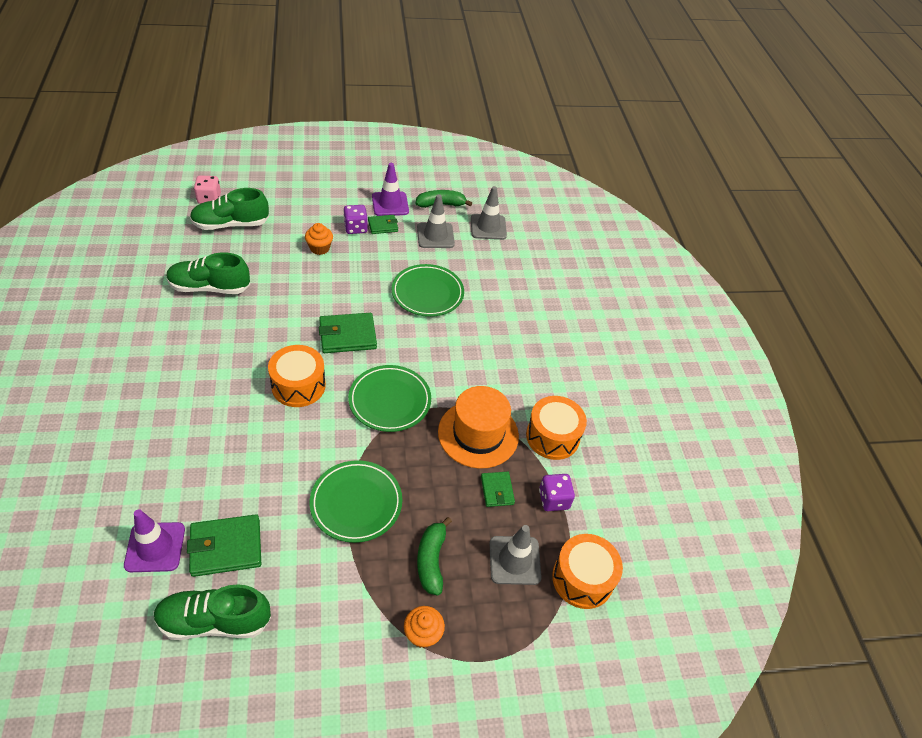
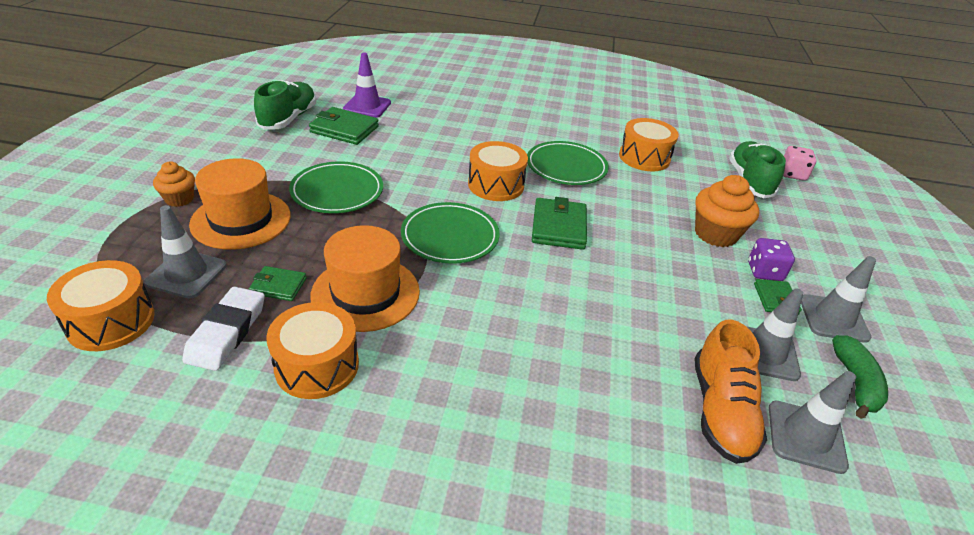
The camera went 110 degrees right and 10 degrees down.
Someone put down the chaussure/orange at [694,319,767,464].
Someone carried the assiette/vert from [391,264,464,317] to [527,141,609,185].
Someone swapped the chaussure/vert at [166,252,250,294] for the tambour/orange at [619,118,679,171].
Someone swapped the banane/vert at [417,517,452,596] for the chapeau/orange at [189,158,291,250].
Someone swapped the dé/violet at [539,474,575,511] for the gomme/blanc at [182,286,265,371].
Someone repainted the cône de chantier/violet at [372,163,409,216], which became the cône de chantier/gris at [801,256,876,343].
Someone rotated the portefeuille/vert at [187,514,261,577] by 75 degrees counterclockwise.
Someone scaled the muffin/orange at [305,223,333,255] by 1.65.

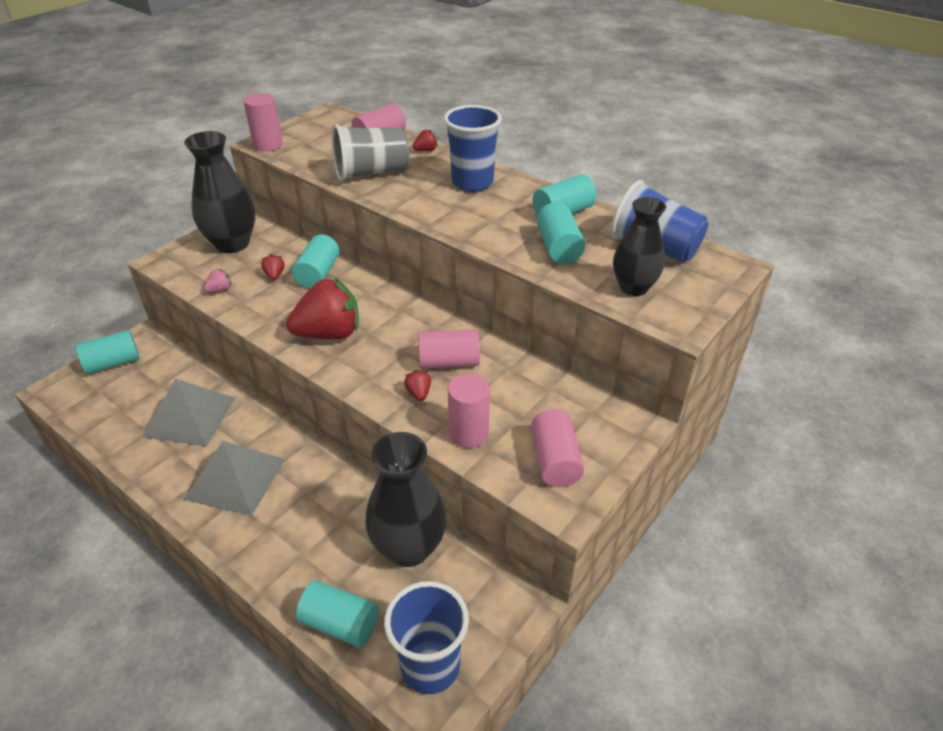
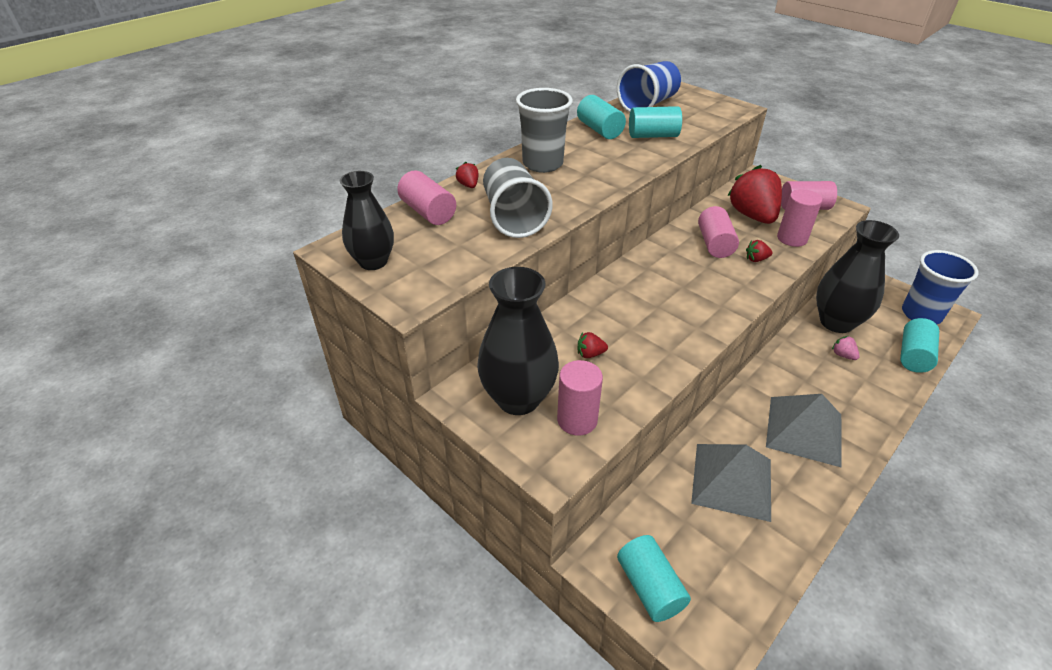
The camera went 85 degrees left and 0 degrees up.
Someone took away the cylindre/turquoise at [292,234,339,288].
Someone carried the fraise/rose from [204,268,232,292] to [832,336,859,360].
Someone carried the cylindre/rose from [243,93,283,152] to [557,360,603,436].
Someone carried the fraise/rouge from [286,278,359,339] to [727,165,782,224].
Someone carried the vase/noir from [613,197,666,296] to [340,171,394,270].
Someone repainted the gobelet/bleu at [444,105,502,191], which became the gobelet/gris at [516,88,573,173].

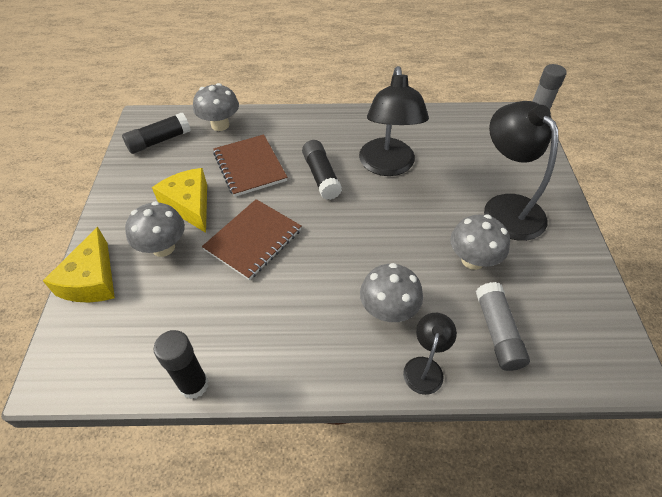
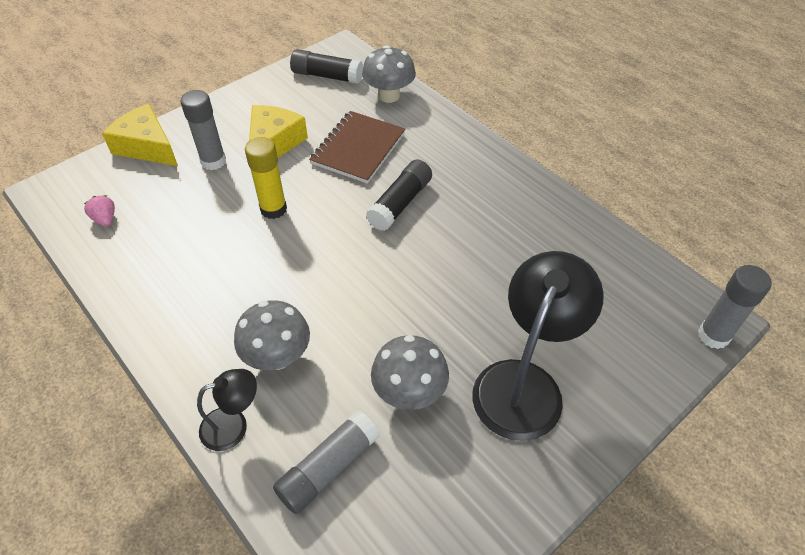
The camera went 50 degrees right and 0 degrees up.
Someone took away the bâton de colle/noir at [154,330,208,399].
Someone took away the lampe/noir at [359,66,429,176].
Someone put down the fraise/rose at [84,195,115,227].
Someone swapped the champignon/gris at [125,201,185,257] for the bâton de colle/gris at [181,90,226,170].
Someone swapped the carnet/marron at [202,199,302,280] for the bâton de colle/jaune at [245,137,287,219].
Someone rotated the fromage/jaune at [43,227,115,302] by 75 degrees clockwise.

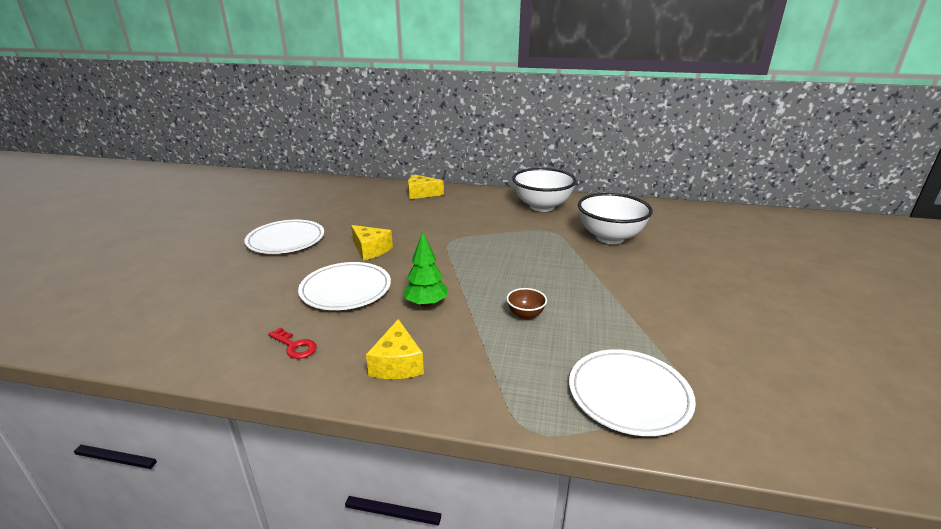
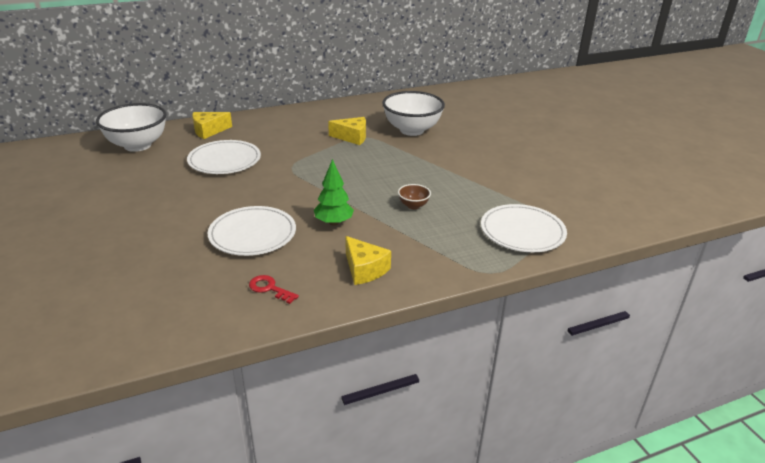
The camera went 35 degrees left and 5 degrees up.
Someone carried the assiette/blanc from [244,220,324,254] to [187,140,261,174].
Someone carried the fromage/jaune from [351,225,393,261] to [328,117,366,145].
Someone carried the bol/blanc from [512,168,577,212] to [96,103,167,152].
Someone rotated the clé/rouge at [268,327,317,359] by 150 degrees counterclockwise.

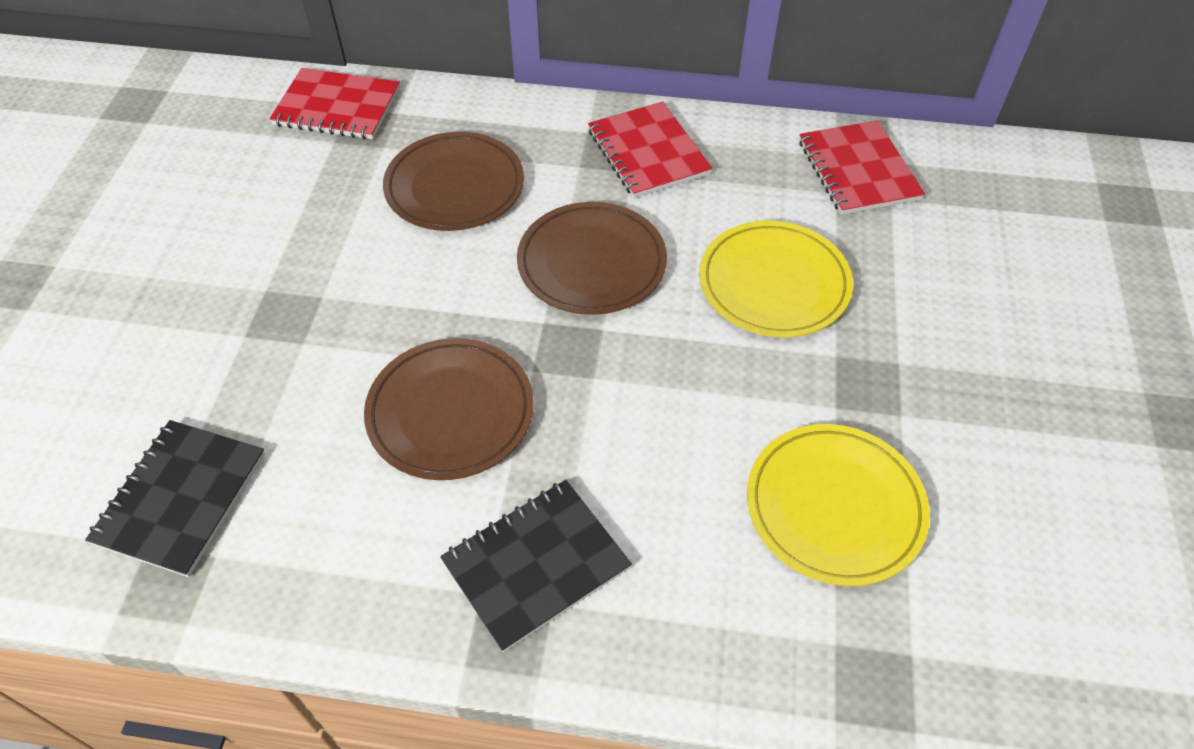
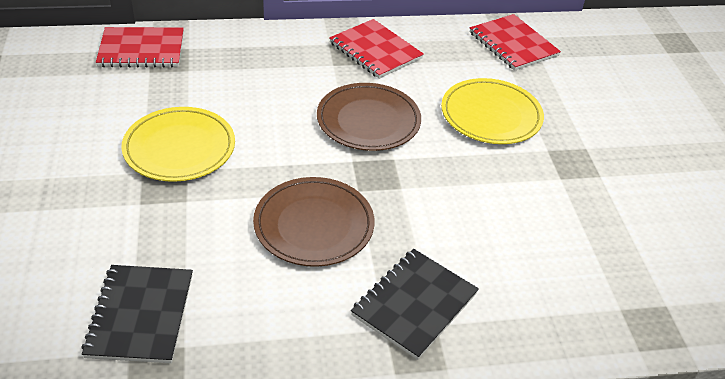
The camera went 20 degrees left and 10 degrees down.
Someone took away the assiette/marron at [383,132,524,231].
Someone carried the assiette/jaune from [747,424,930,586] to [121,107,235,182].

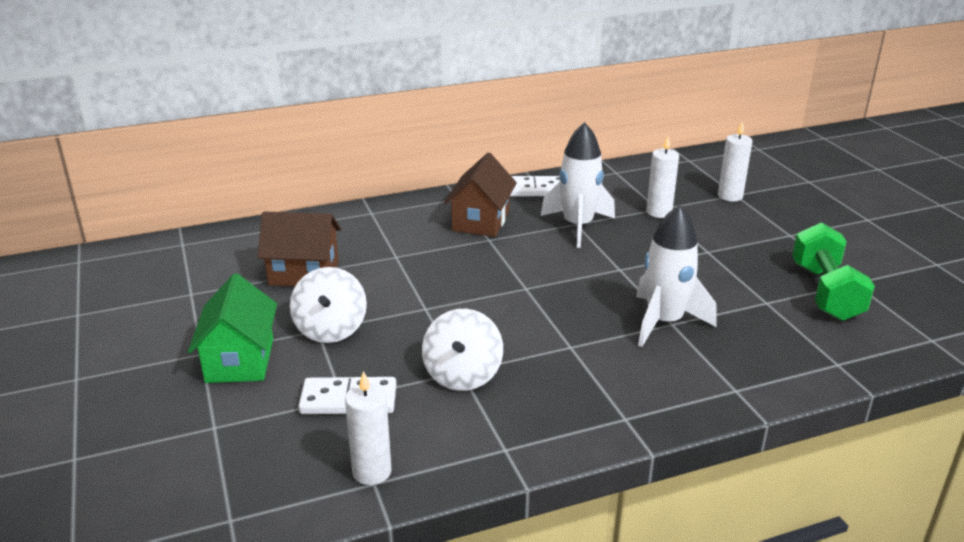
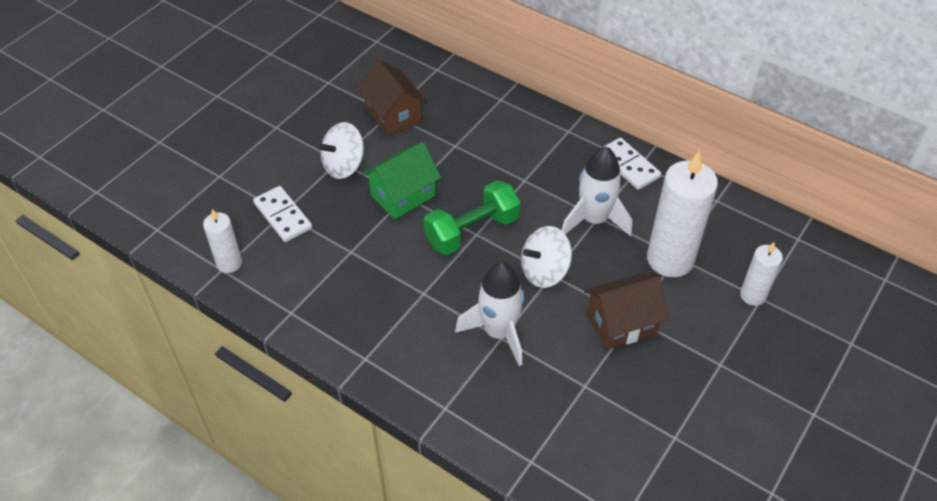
The camera went 55 degrees right and 20 degrees up.
Someone carried the maison/vert from [188,273,277,383] to [362,142,441,219].
Someone carried the toupie/blanc from [422,309,503,391] to [521,226,572,288].
Someone carried the maison/marron from [444,153,517,237] to [584,273,669,350].
Someone carried the haltère/vert from [792,222,875,321] to [424,180,520,255].
Someone scaled the bougie/blanc at [646,136,679,218] by 1.86.

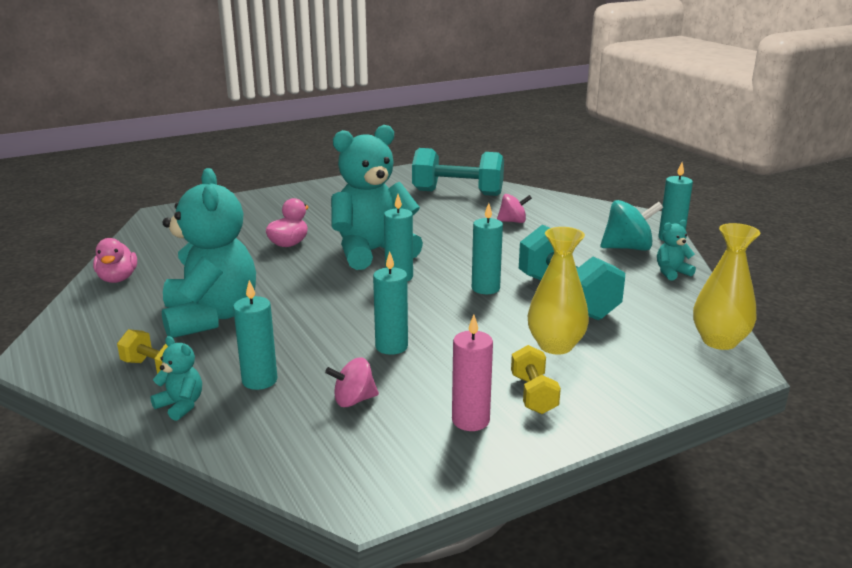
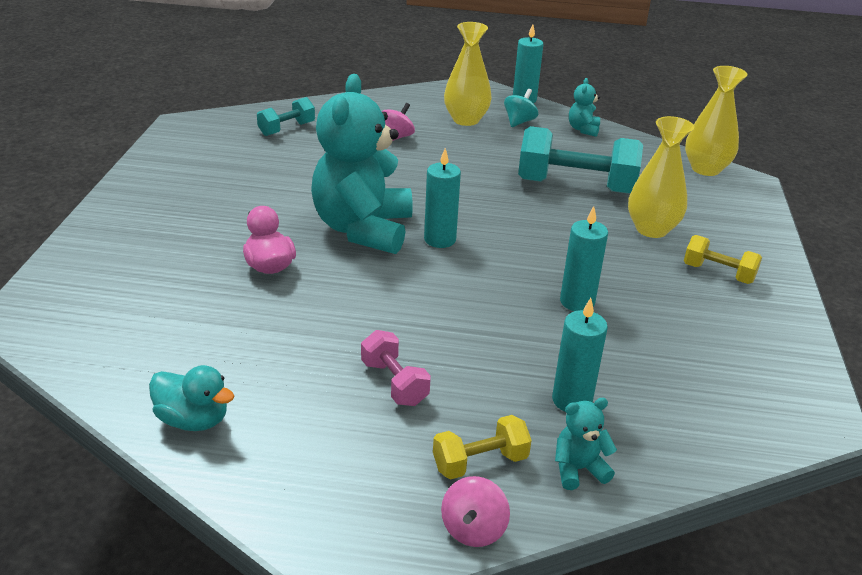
The camera went 55 degrees left and 10 degrees up.
Someone took away the bougie/rose at [452,314,493,431].
Someone took away the bougie/turquoise at [472,203,503,294].
Someone put down the vase/jaune at [444,22,491,126].
Someone carried the toupie/rose from [325,358,379,407] to [441,476,510,547].
Someone swapped the ours en peluche/turquoise at [162,168,256,338] for the haltère/rose at [361,330,431,406].
Someone repainted the canard/rose at [93,238,137,283], which became the canard/turquoise at [149,365,234,431].
Someone scaled the haltère/turquoise at [412,148,504,196] by 0.52.
Someone scaled the toupie/turquoise at [600,200,663,251] by 0.63.

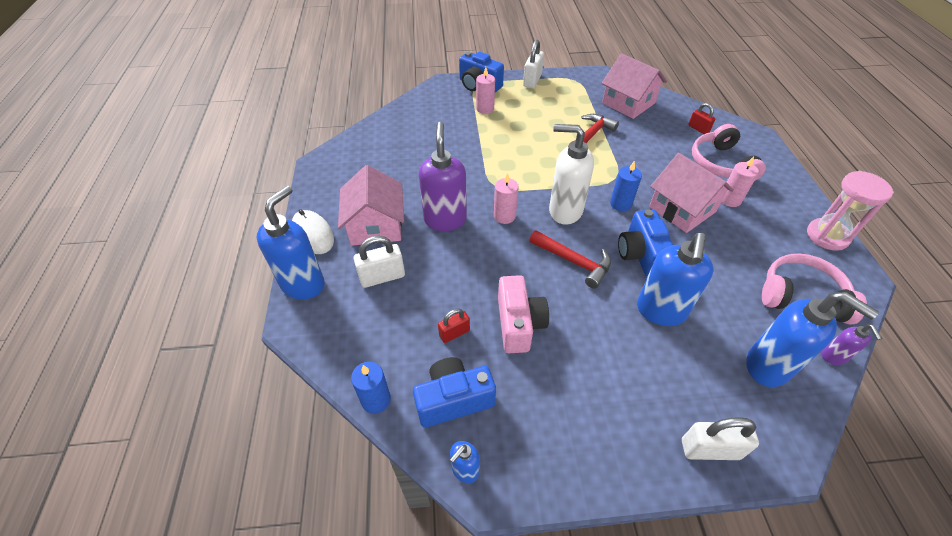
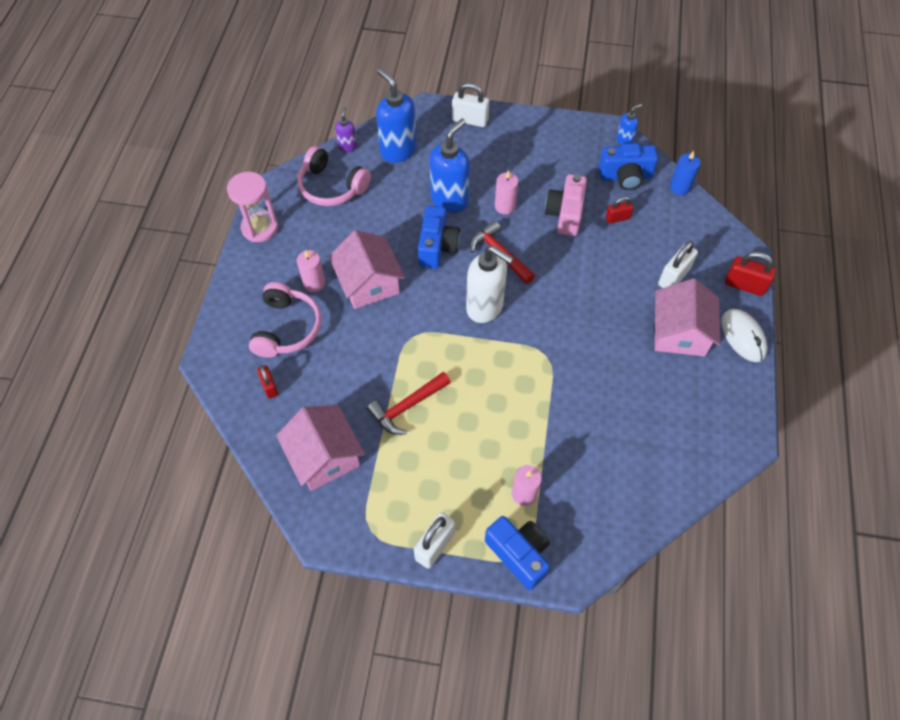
The camera went 165 degrees left and 10 degrees up.
Someone took away the distributeur de savon/violet at [419,122,467,231].
Someone took away the bougie/bleu at [610,160,642,211].
Someone carried the bougie/rose from [494,173,519,224] to [495,170,518,214].
Someone swapped the distributeur de savon/bleu at [257,186,325,300] for the cadenas/rouge at [725,252,776,296].
Someone rotated the cadenas/blanc at [354,236,405,288] by 45 degrees counterclockwise.

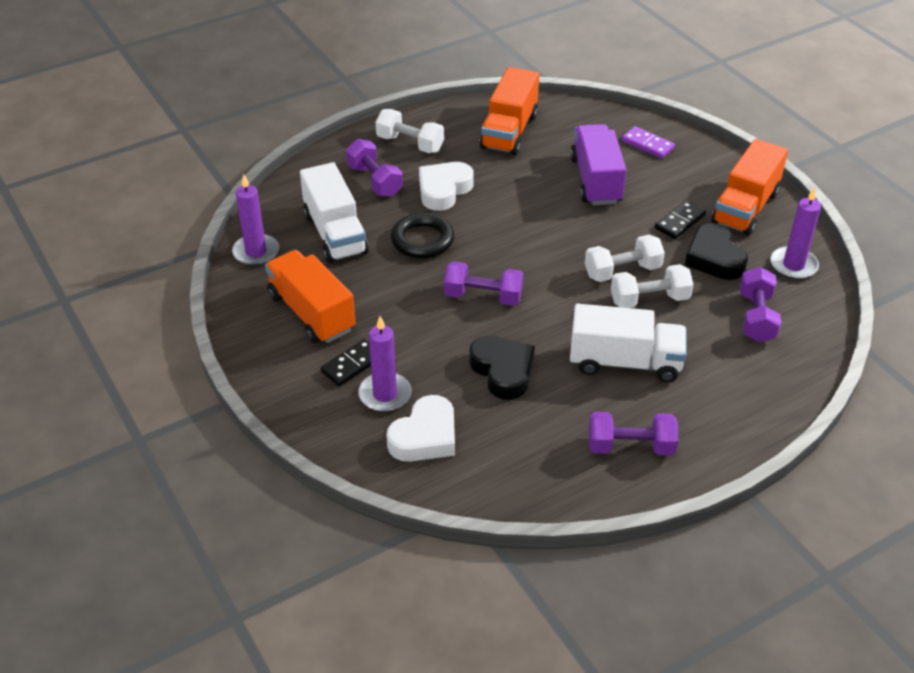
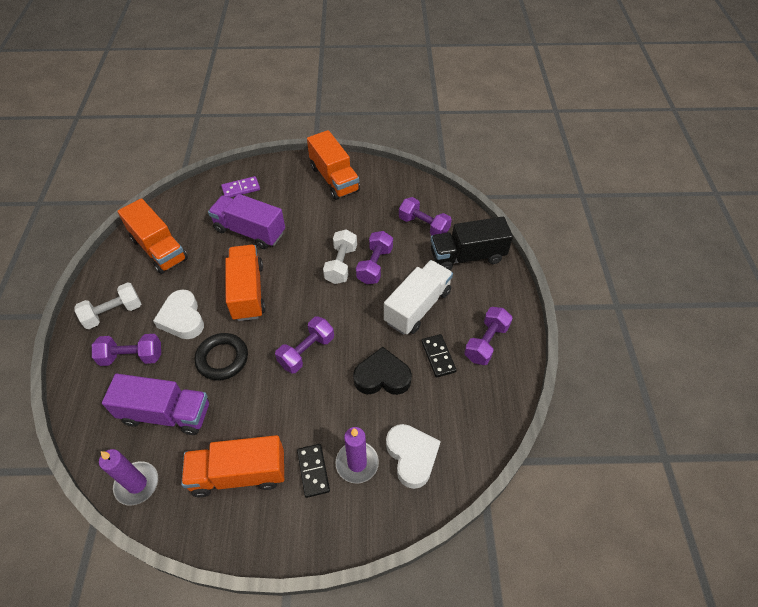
The camera went 60 degrees left and 10 degrees up.
Someone took away the cœur/noir at [685,223,748,280].
Someone took away the bougie/violet at [770,187,821,279].
Someone put down the camion/orange at [225,245,265,321].
Someone put down the camion/noir at [431,217,513,270].
Someone carried the domino/noir from [655,200,706,239] to [421,334,457,378].
Someone repainted the camion/blanc at [300,162,369,263], which became the camion/violet at [102,374,209,435].
Someone repainted the haltère/blanc at [611,264,693,308], which became the haltère/violet at [356,231,393,284].

